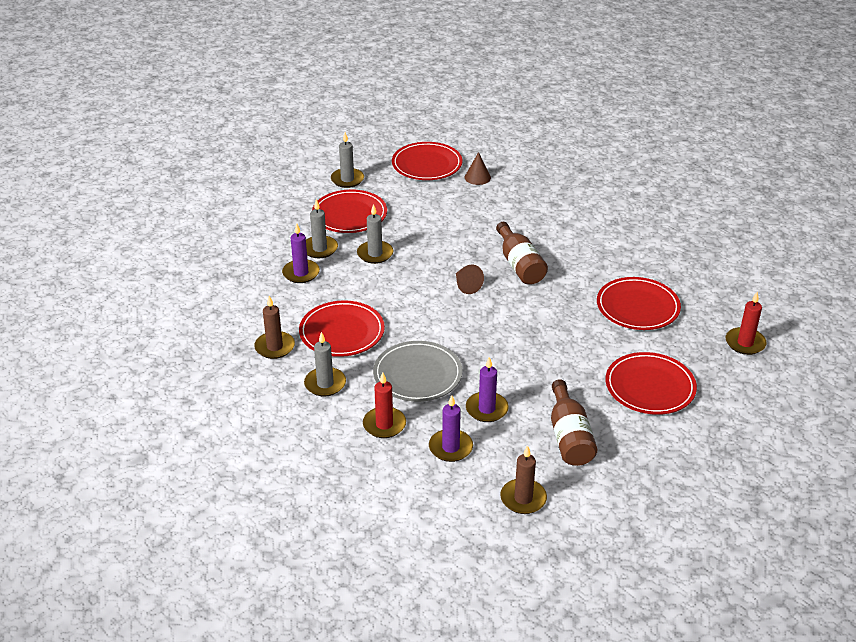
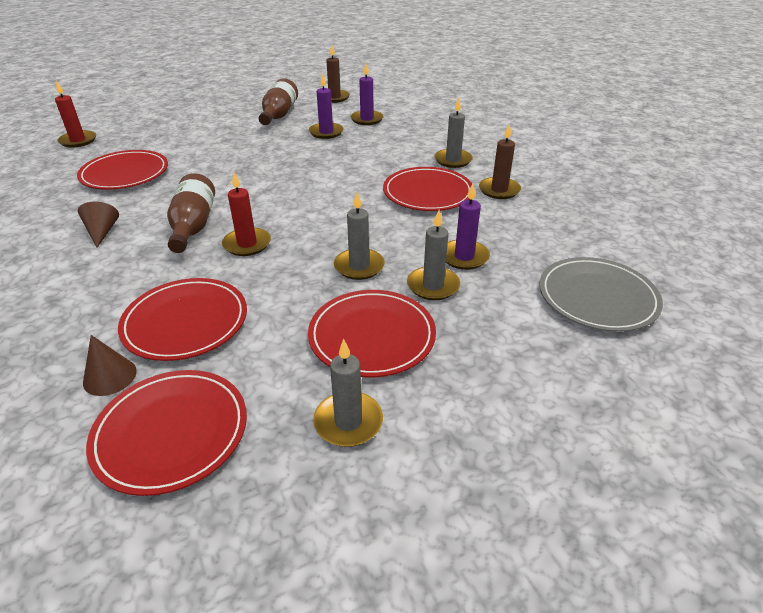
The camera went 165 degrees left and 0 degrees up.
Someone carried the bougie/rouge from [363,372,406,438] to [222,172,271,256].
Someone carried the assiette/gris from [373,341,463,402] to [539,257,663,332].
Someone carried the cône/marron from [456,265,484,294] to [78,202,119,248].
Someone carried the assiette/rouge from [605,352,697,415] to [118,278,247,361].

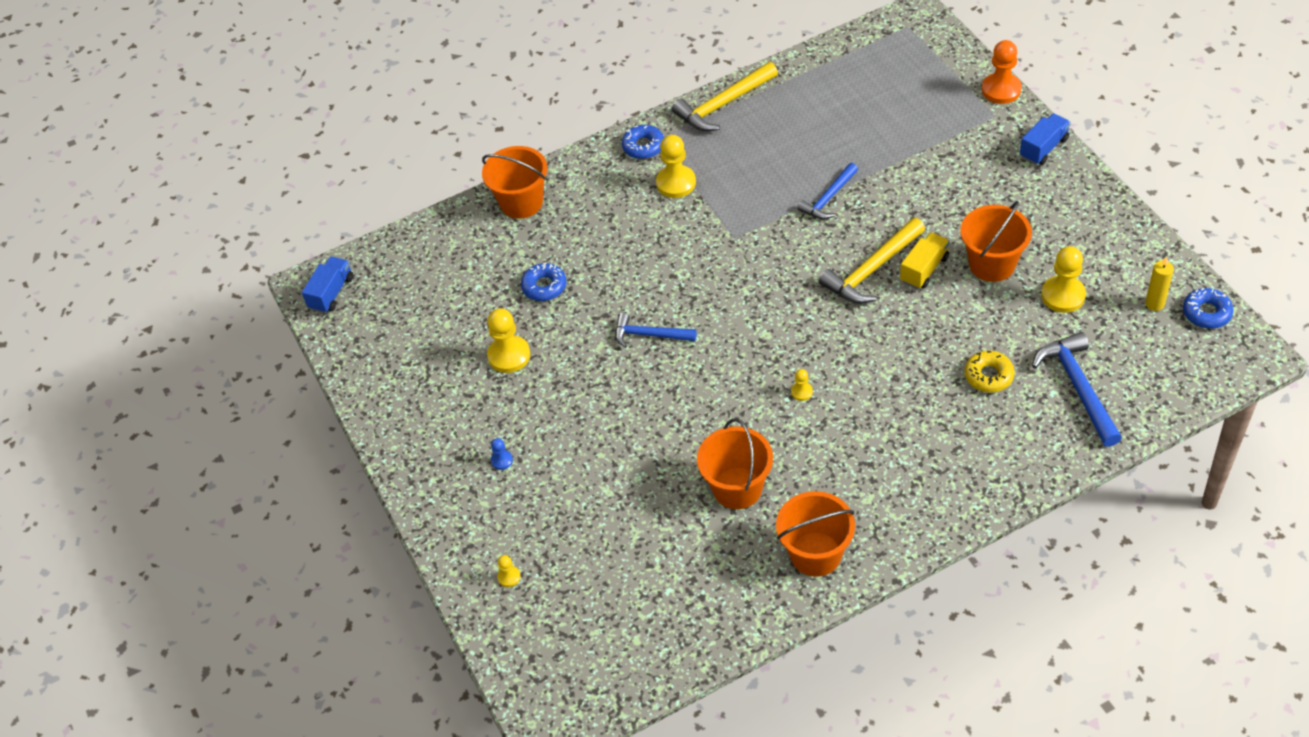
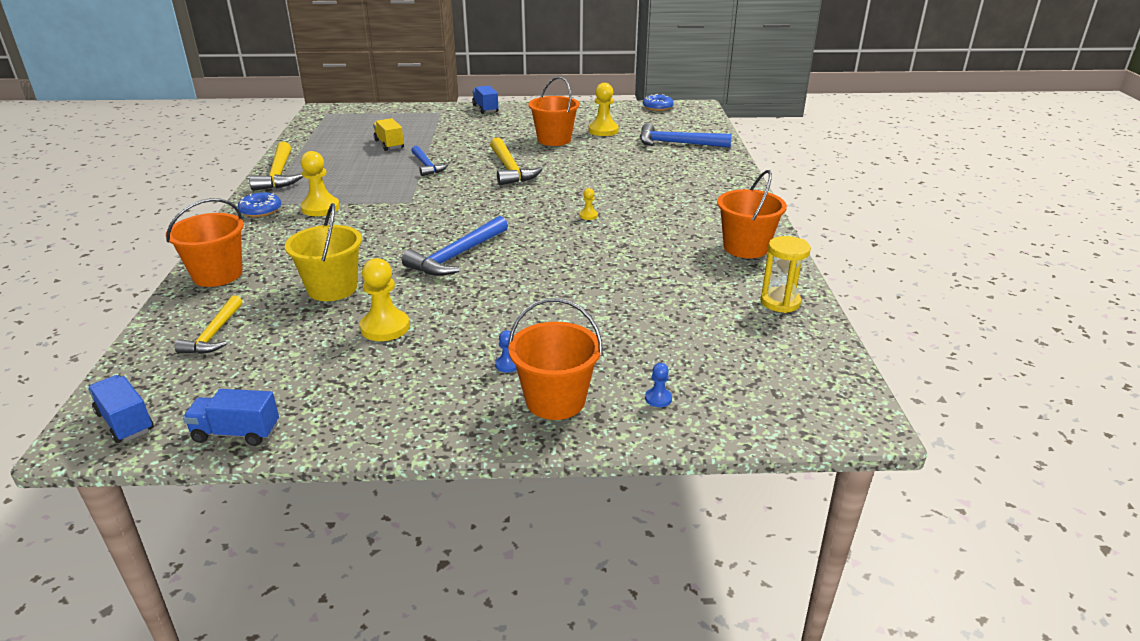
The camera went 70 degrees left and 20 degrees down.
Someone took away the beignet/jaune at [965,350,1015,393].
Someone took away the pion/orange at [982,40,1022,104].
Someone took away the bougie/jaune at [1145,256,1174,311].
Someone put down the marteau/jaune at [175,295,242,354].
Someone put down the camion/bleu at [183,389,279,446].
Someone put down the sablier/jaune at [760,236,811,313].
Someone carried the seau/orange from [697,418,773,509] to [508,298,603,420].
Someone carried the camion/jaune from [900,232,950,289] to [373,118,404,151].
Someone swapped the beignet/bleu at [521,262,567,301] for the seau/jaune at [285,203,362,301].
Someone repainted the pion/jaune at [497,555,521,587], which became the pion/bleu at [645,363,672,407].
Someone scaled the marteau/bleu at [615,313,697,348] by 1.52.

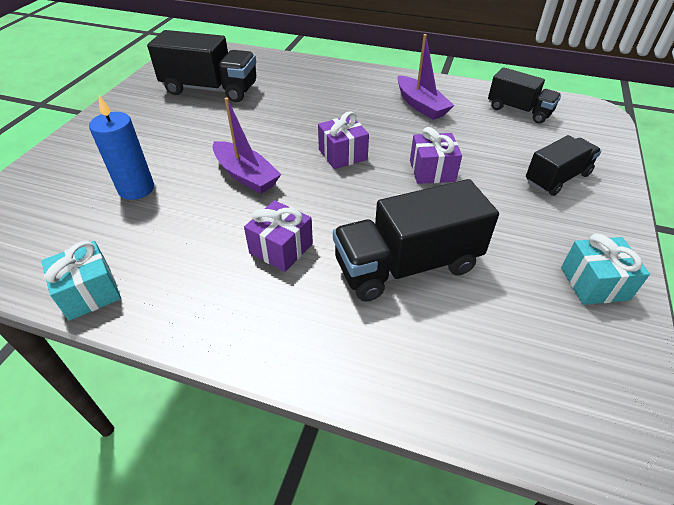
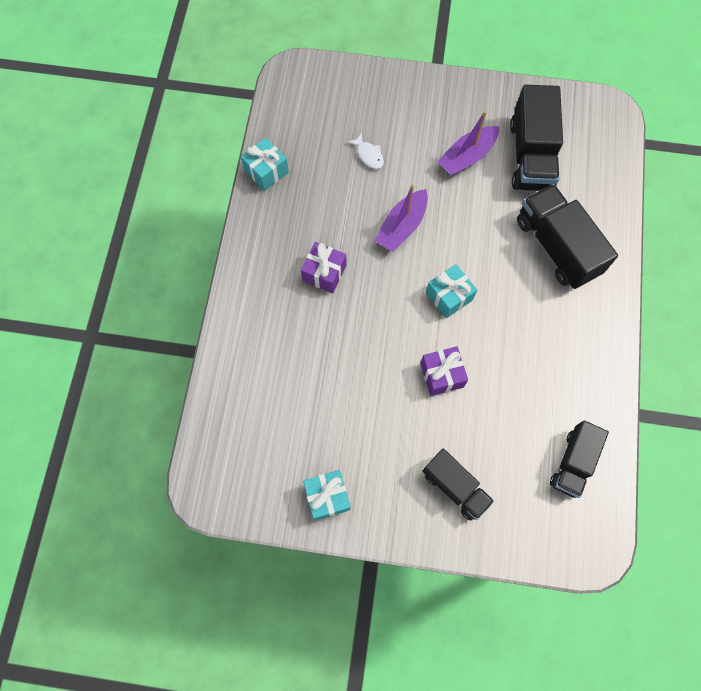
The camera went 80 degrees right and 25 degrees up.
Someone carried the camion/noir from [333,179,499,302] to [517,184,618,289].
Someone carried the bateau/violet from [397,34,454,120] to [437,111,499,176].
Someone swapped the bougie/bleu at [89,96,154,200] for the poisson/blanc at [347,133,384,169].
Someone repainted the cadeau/violet at [318,111,369,169], which became the cadeau/turquoise at [426,264,477,318].

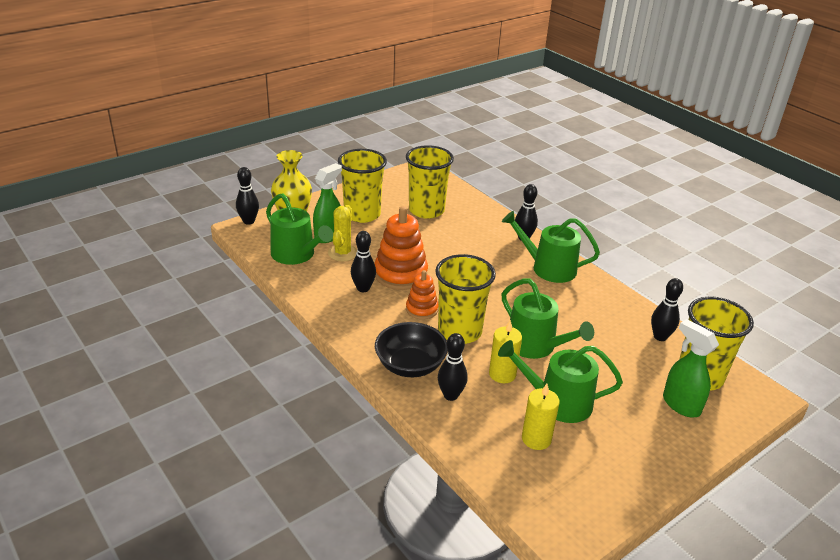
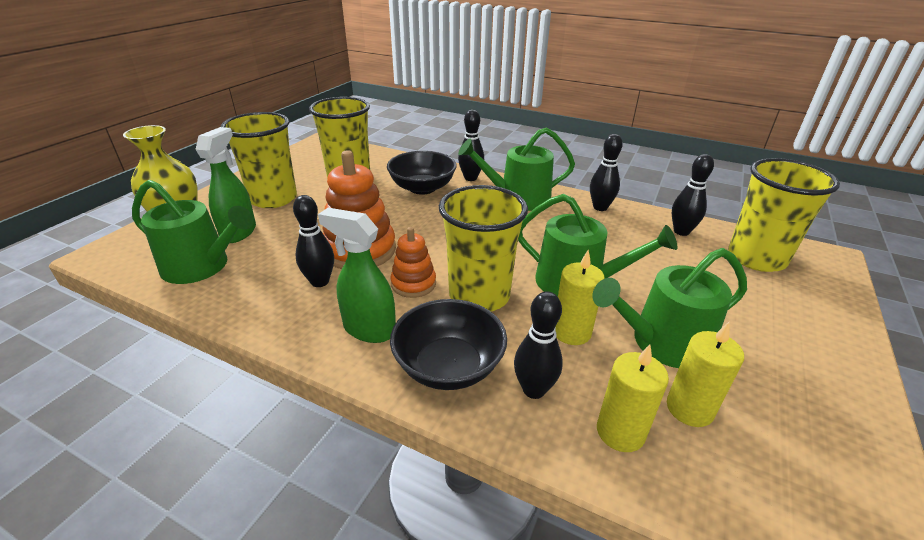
The camera went 25 degrees left and 0 degrees up.
Someone took away the cactus/jaune at [328,205,357,262].
Someone put down the bol/noir at [387,151,457,195].
Someone put down the bougie/jaune at [597,344,669,452].
Someone carried the quille/noir from [236,167,259,225] to [590,134,623,211].
Someone carried the vaporisateur/vert from [663,319,719,417] to [318,208,396,343].

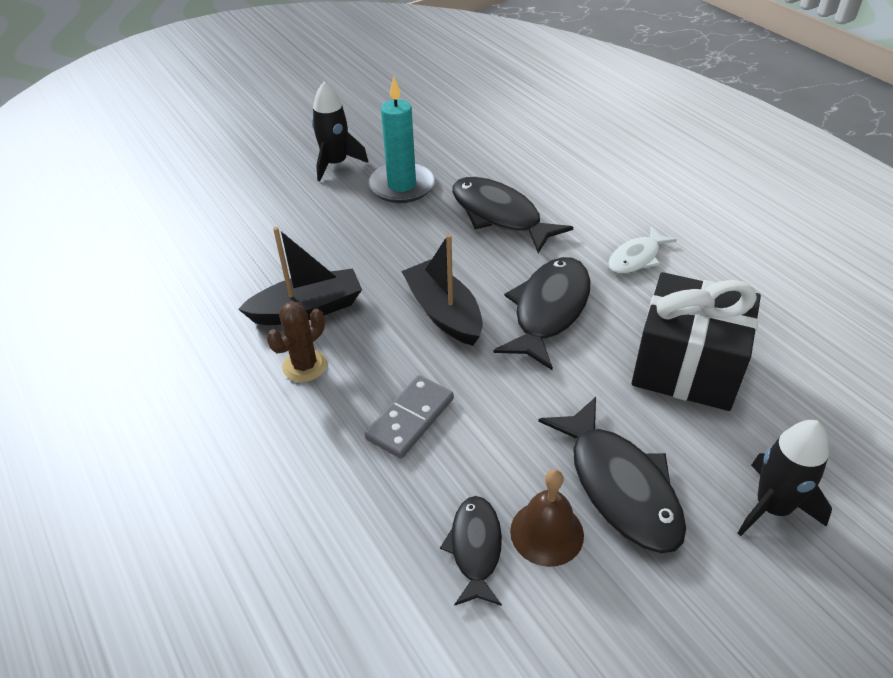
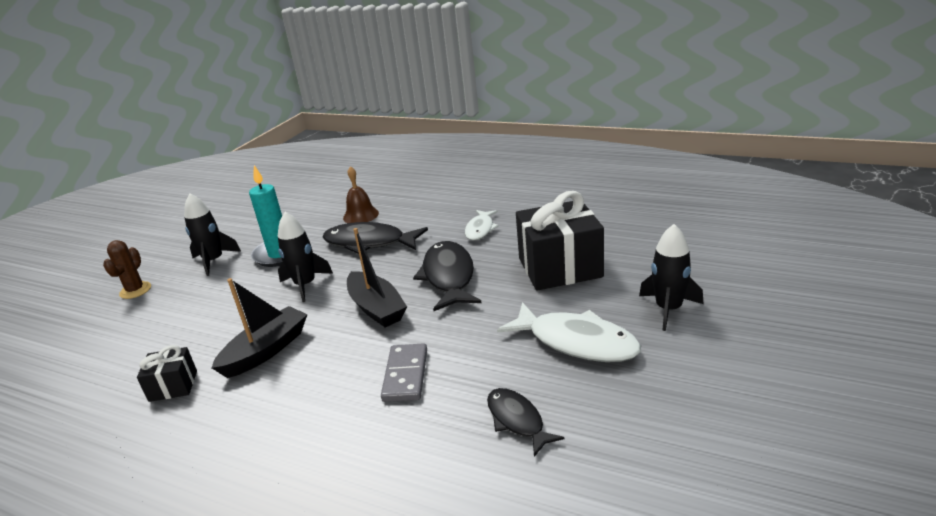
The camera went 30 degrees left and 15 degrees down.
Someone put down the cadeau/noir at [137,345,197,402].
Someone put down the fusée/noir at [278,212,333,302].
Someone carried the cactus/marron from [267,301,327,382] to [103,240,151,299].
Someone carried the cloche/marron from [510,469,584,567] to [343,166,379,223].
Someone repainted the poisson/noir at [538,397,686,553], which became the poisson/blanc at [497,302,641,362].
Someone rotated the bateau/noir at [401,234,483,346] by 150 degrees counterclockwise.

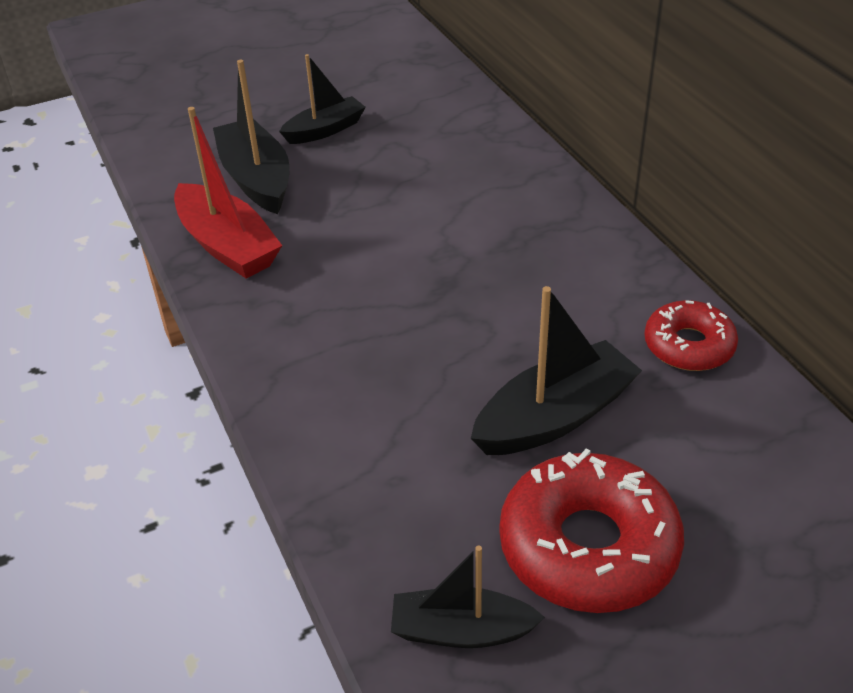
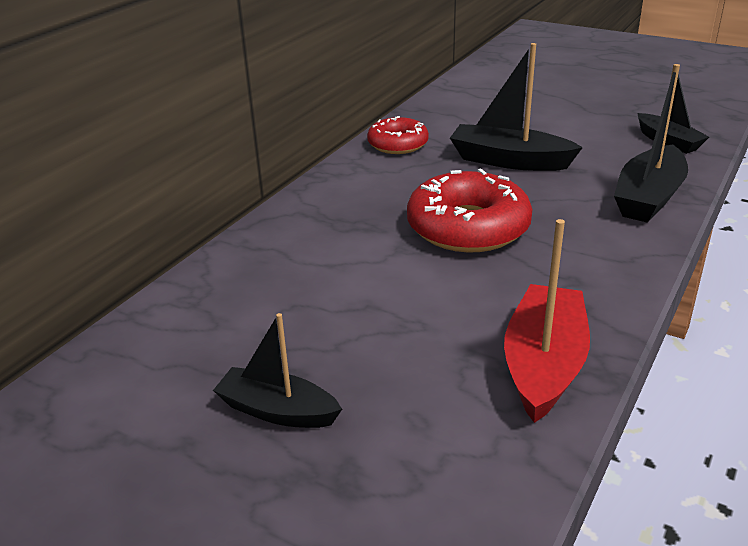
The camera went 125 degrees left and 10 degrees down.
Someone carried the bateau/noir from [213,60,289,214] to [614,64,688,223].
Someone carried the beignet/rouge from [499,448,684,613] to [407,169,533,253].

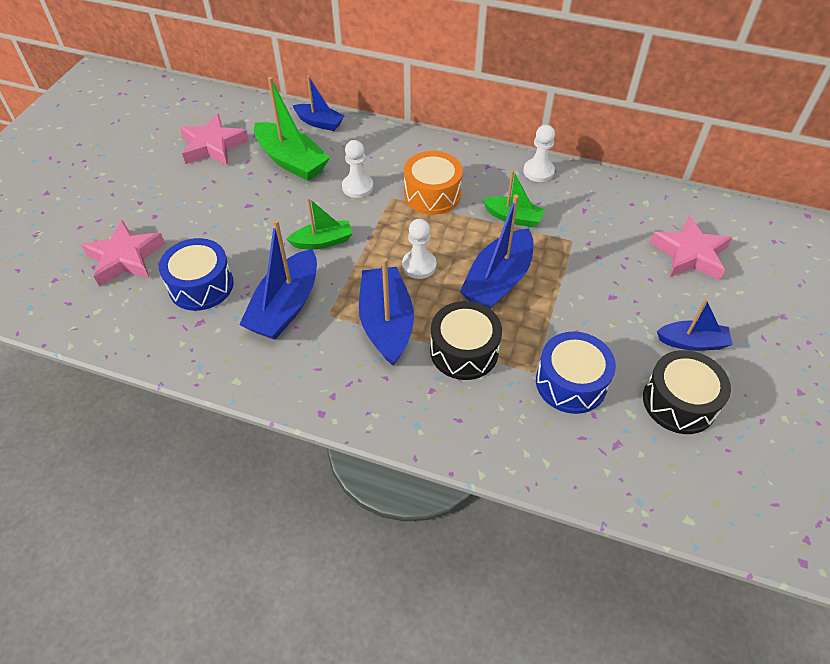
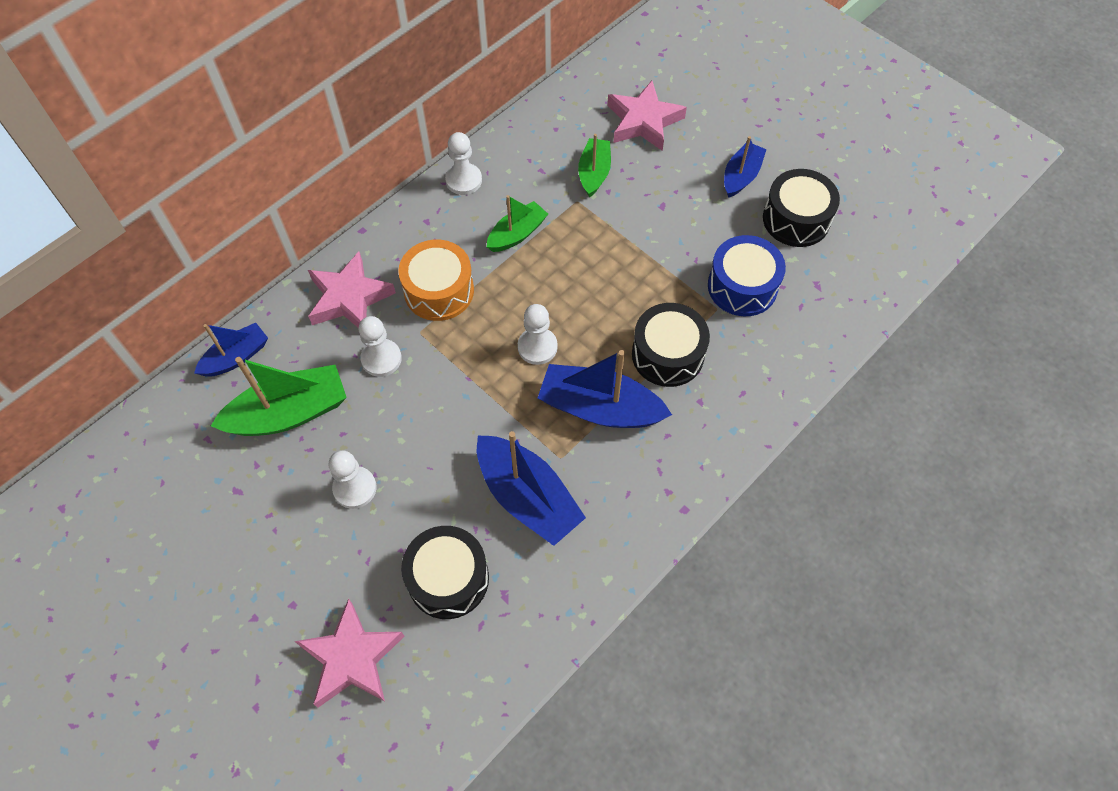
The camera went 65 degrees left and 10 degrees up.
Someone took away the bateau/bleu at [460,194,534,309].
Someone put down the pion/blanc at [329,450,377,509].
Someone carried the étoile/rose from [180,114,249,166] to [308,252,396,328].
Someone carried the bateau/vert from [287,198,352,249] to [578,134,611,197].
Someone repainted the tambour/bleu at [159,238,234,311], which became the tambour/noir at [401,526,489,619].

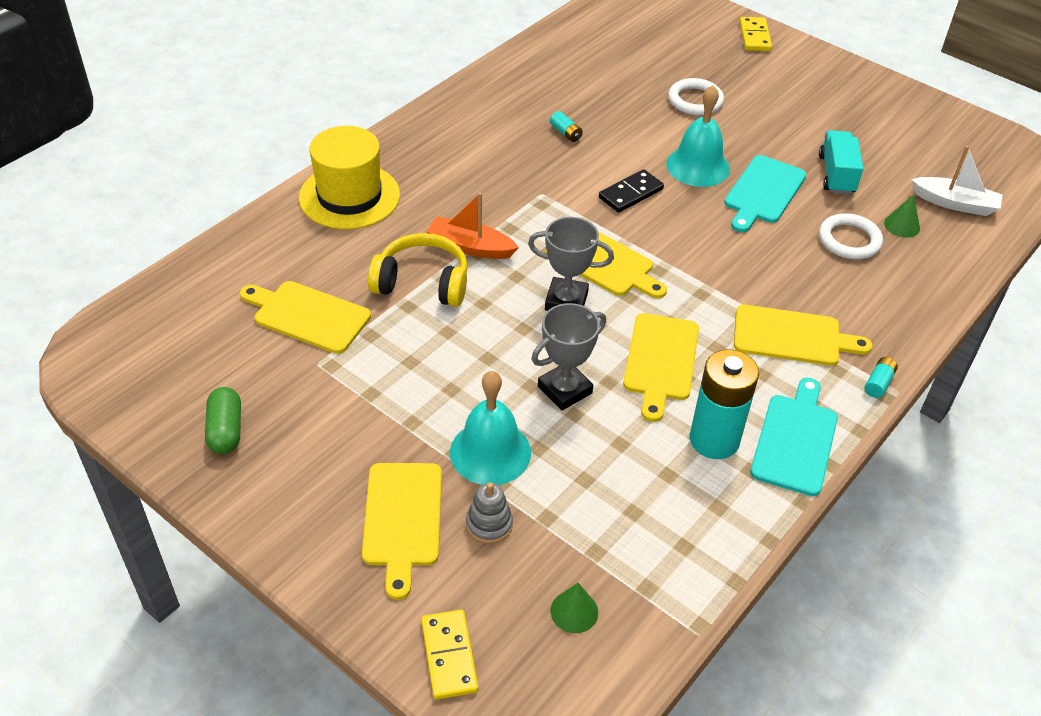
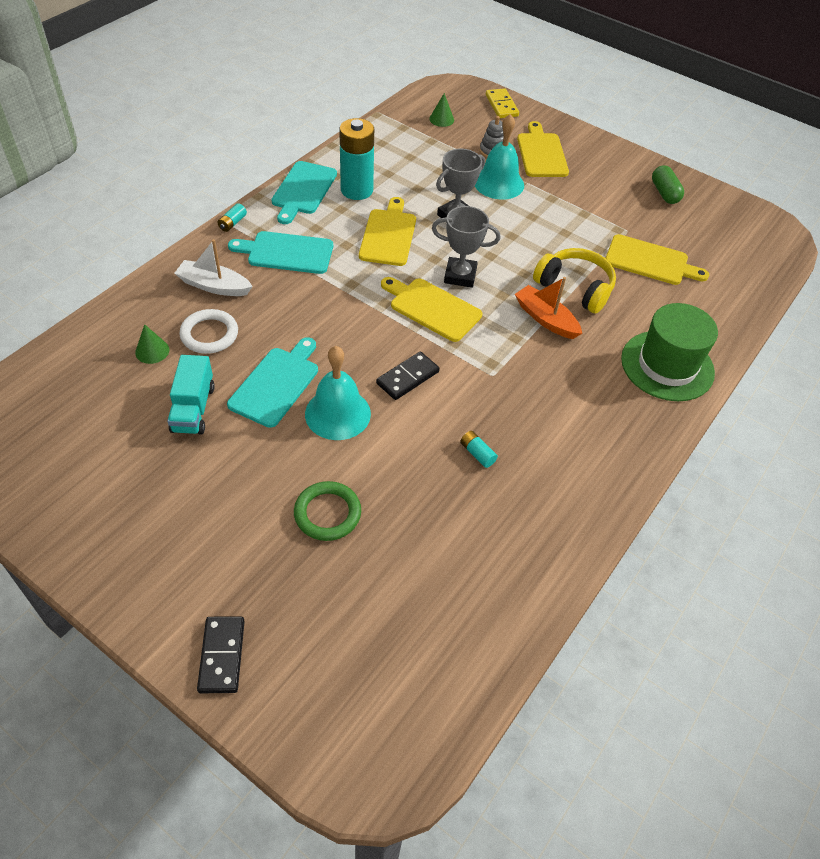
The camera went 175 degrees right and 5 degrees up.
Someone carried the bateau/blanc from [911,146,1003,216] to [174,239,253,296].
Someone repainted the chapeau/jaune at [299,126,400,229], which became the chapeau/vert at [621,303,718,401].
Someone repainted the anneau/blanc at [668,78,724,115], which became the anneau/vert at [294,481,361,541].
Someone repainted the planche à découper/jaune at [734,305,872,366], which became the planche à découper/turquoise at [228,231,333,274].
Someone repainted the domino/jaune at [739,17,772,51], which became the domino/noir at [197,616,245,693].
Someone rotated the casque audio/jaune at [368,233,468,307] by 150 degrees counterclockwise.
Someone rotated the bateau/orange at [426,193,519,259] by 150 degrees counterclockwise.

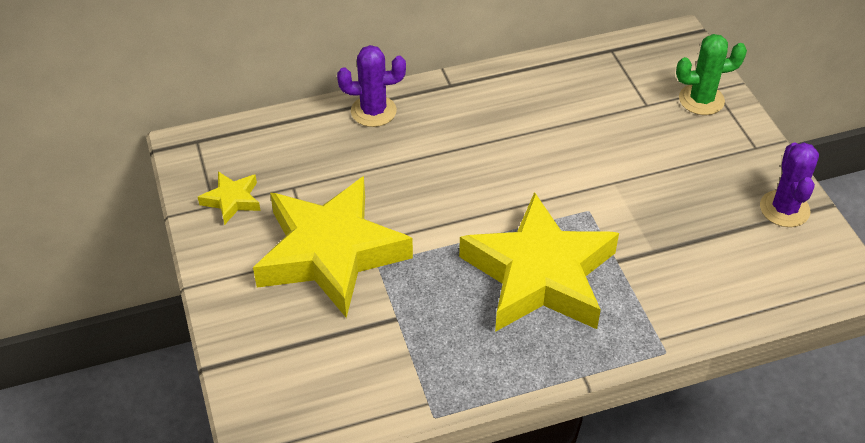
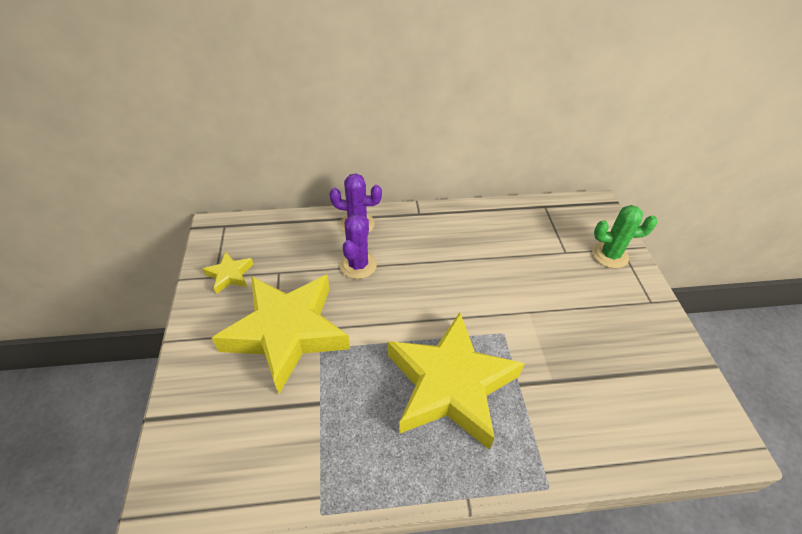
The camera went 10 degrees right and 0 degrees up.
Someone carried the cactus/violet from [760,142,819,227] to [340,214,377,279].

